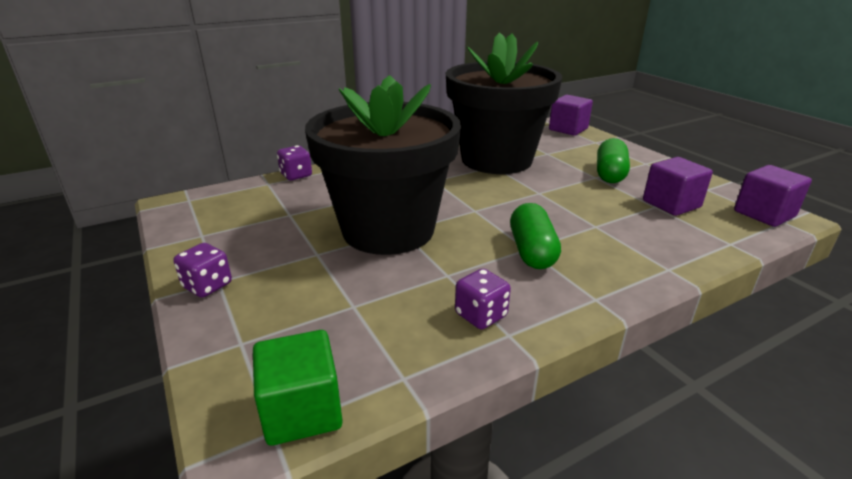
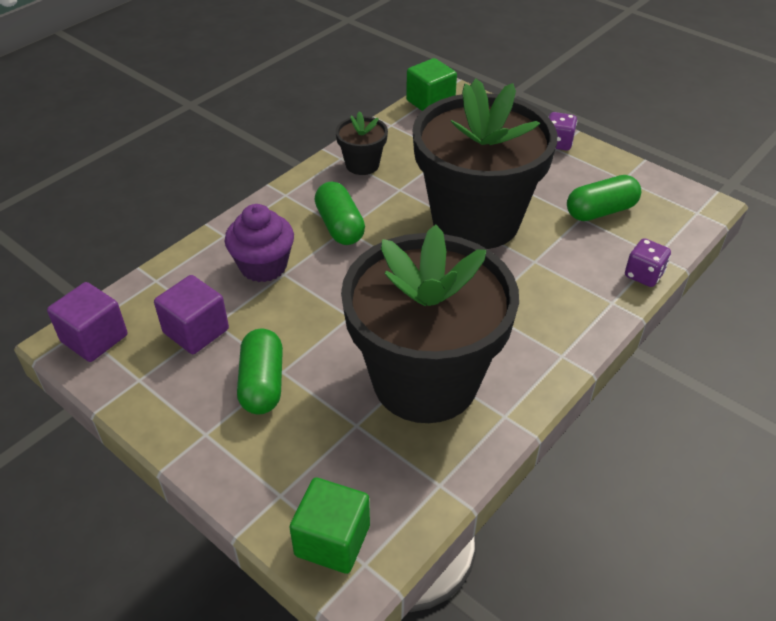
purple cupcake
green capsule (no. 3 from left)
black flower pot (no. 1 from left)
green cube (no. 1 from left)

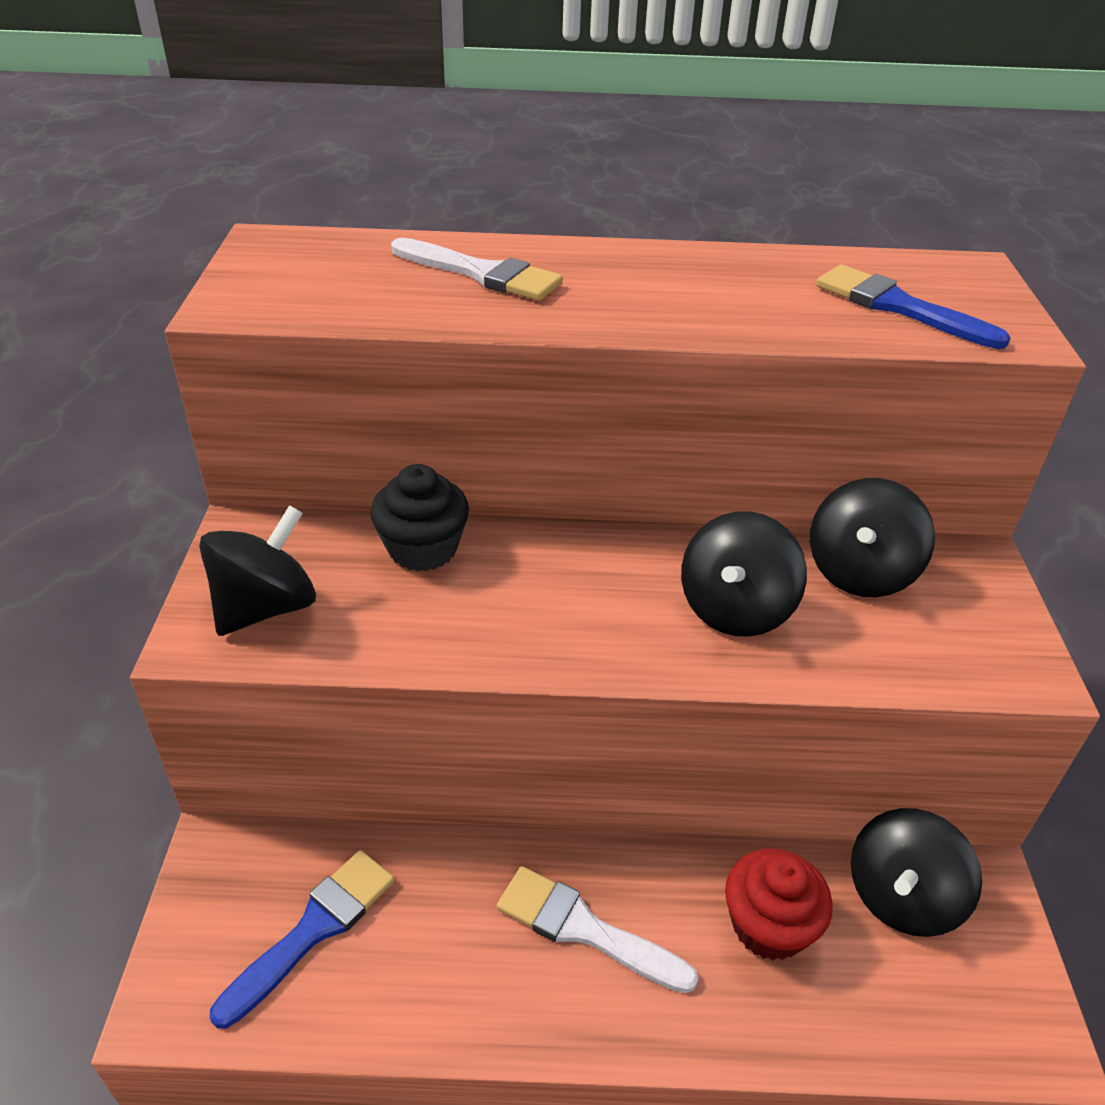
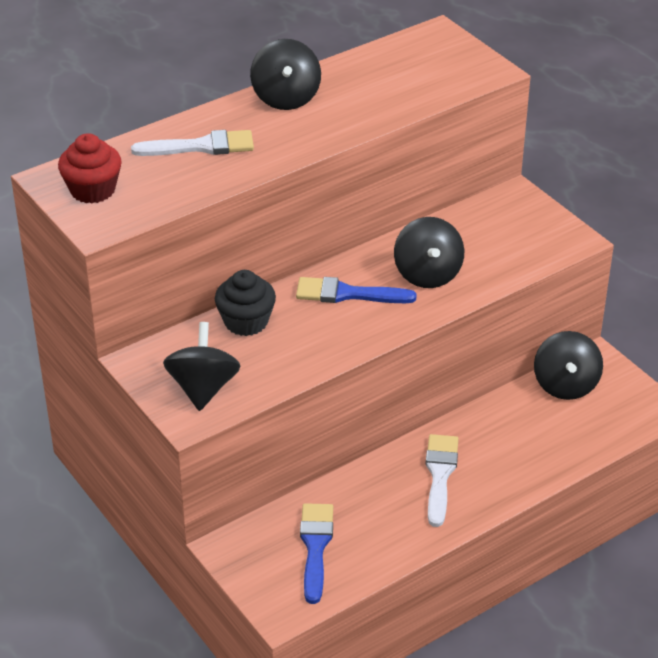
red cupcake
black spinning top (no. 2 from left)
blue brush (no. 2 from left)
white brush (no. 2 from left)

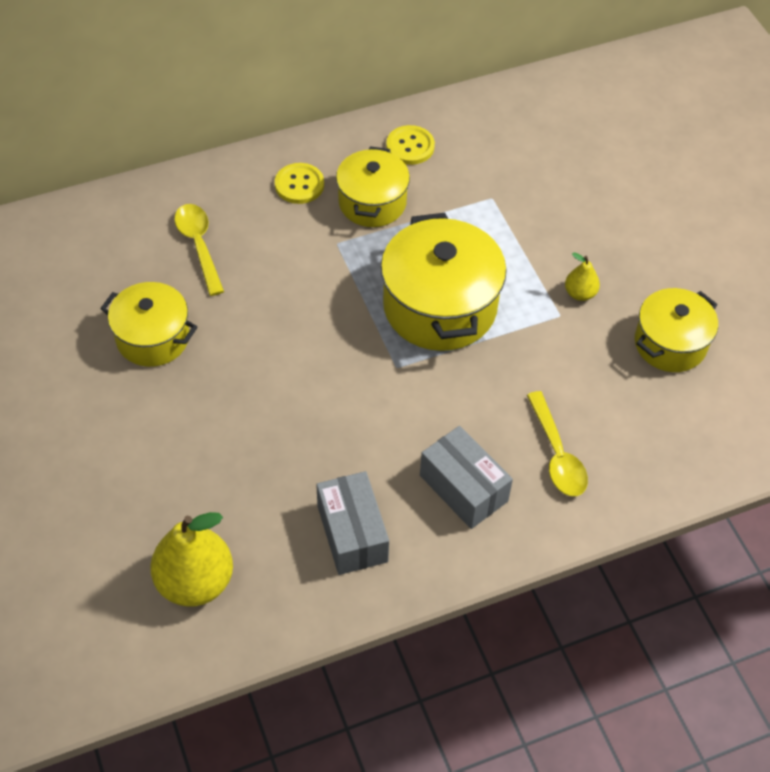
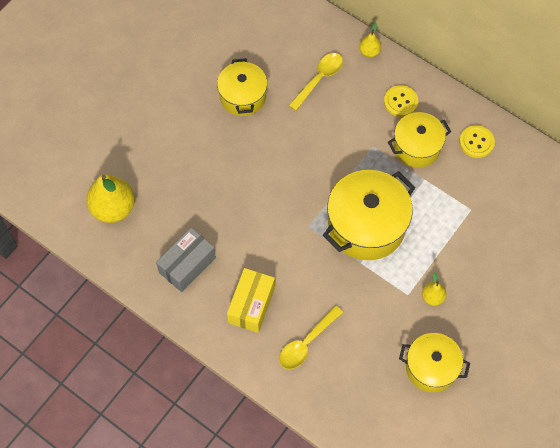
yellow pear (no. 2 from left)
yellow box

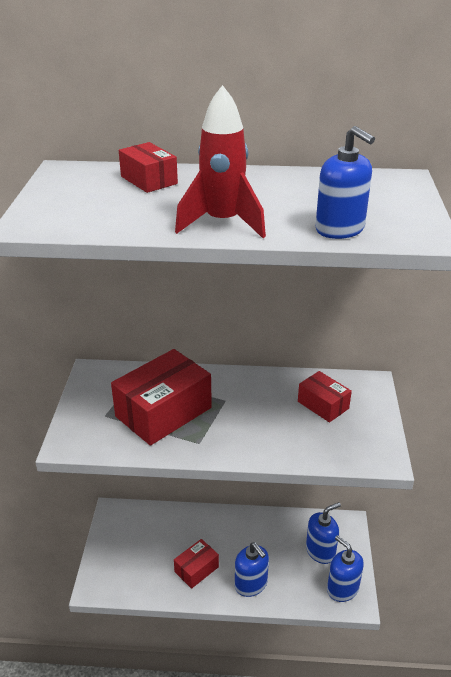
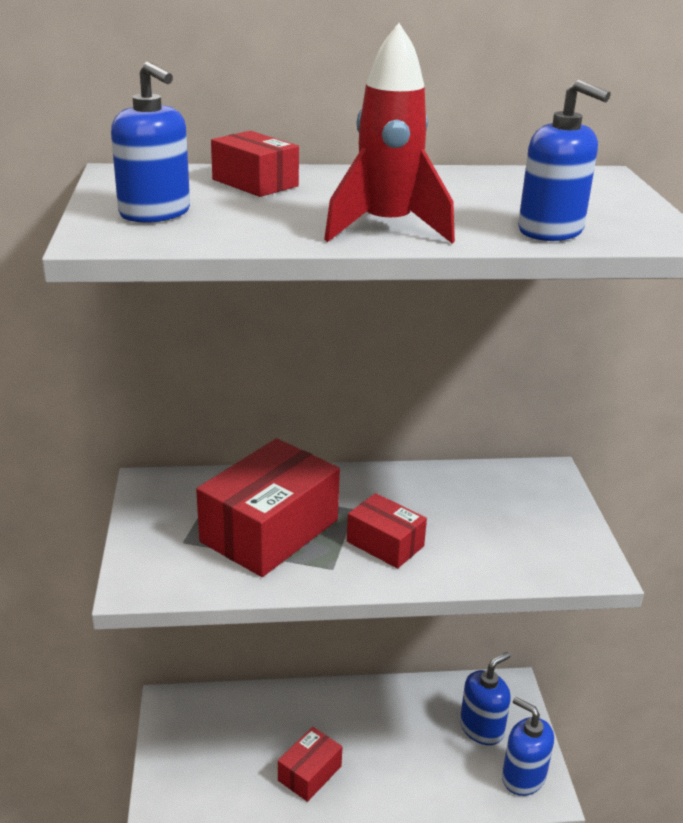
blue soap dispenser (no. 1 from left)
red box (no. 4 from left)

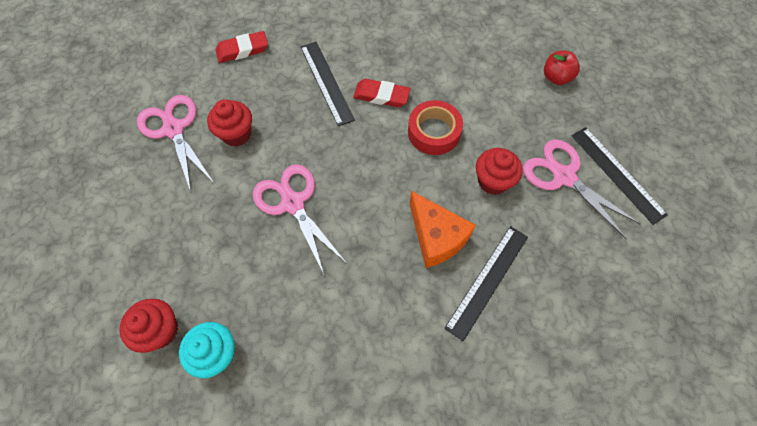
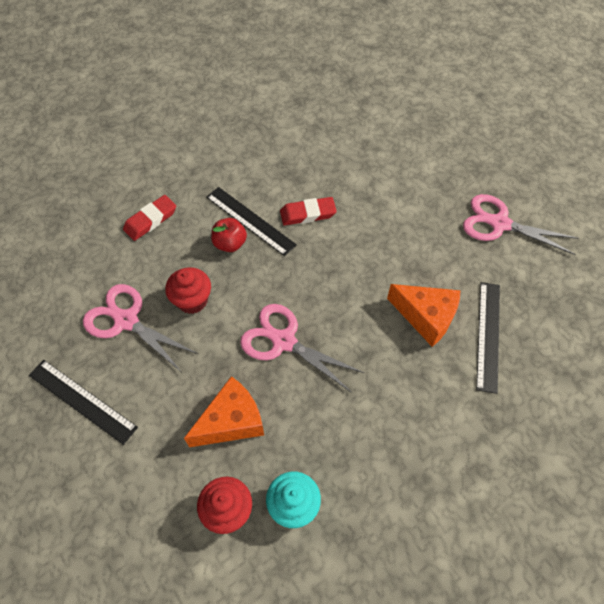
red tape
red cupcake (no. 3 from left in the first image)
orange cheese (no. 1 from left)
red apple
black ruler (no. 1 from left)

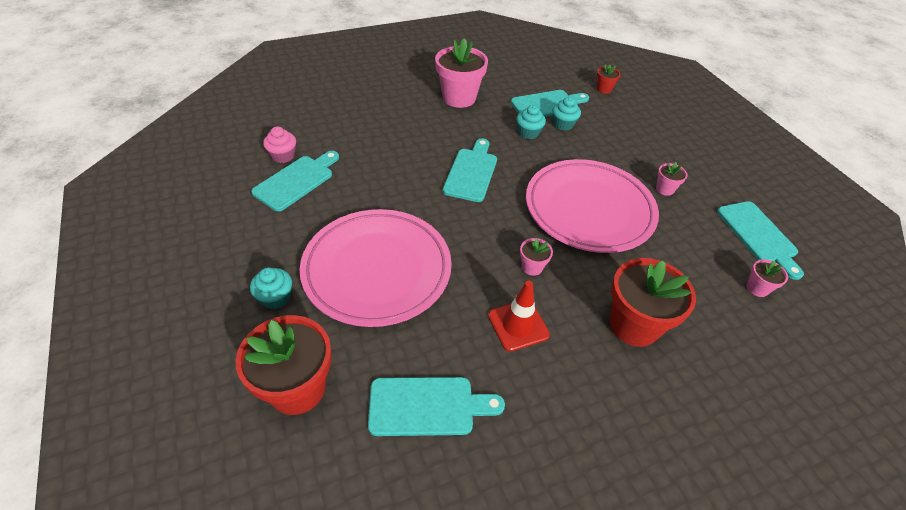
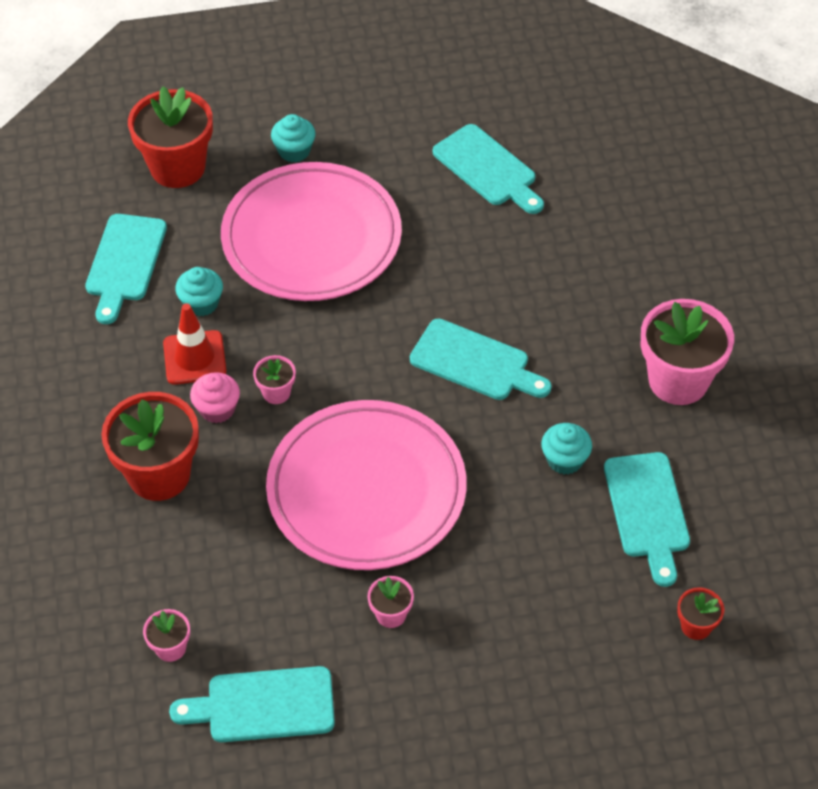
pink cupcake
turquoise cupcake (no. 1 from left)

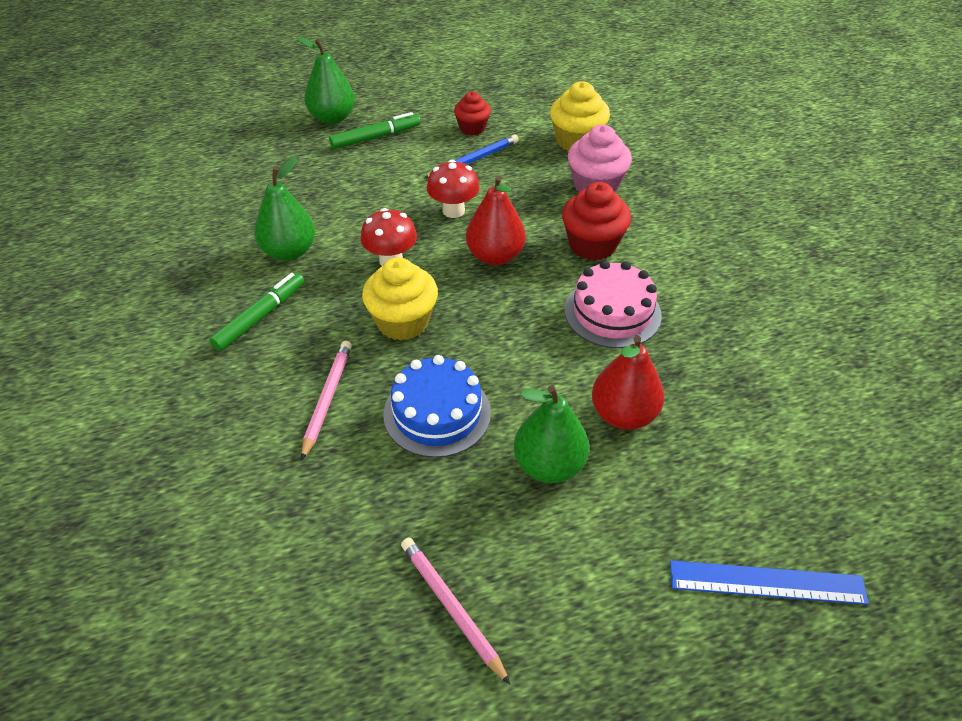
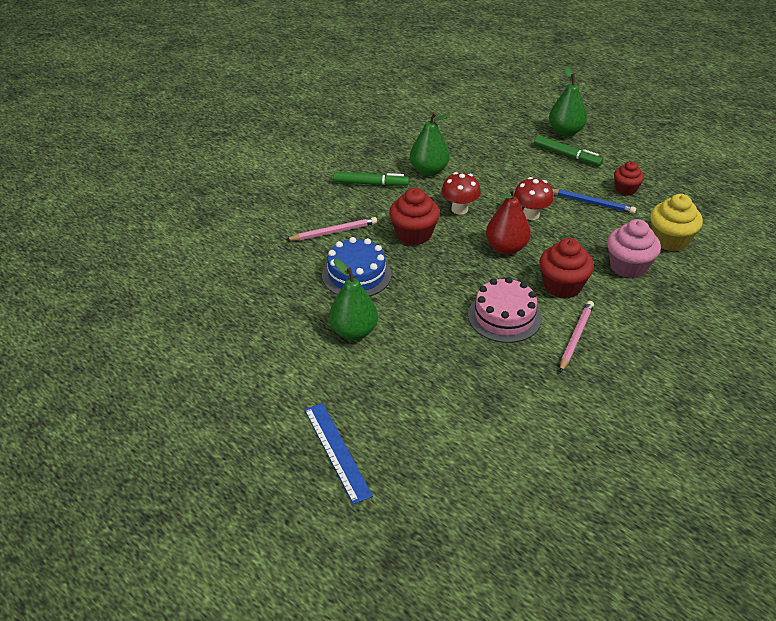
red pear (no. 2 from left in the first image)
pink pencil (no. 2 from left)
red cupcake (no. 1 from left)

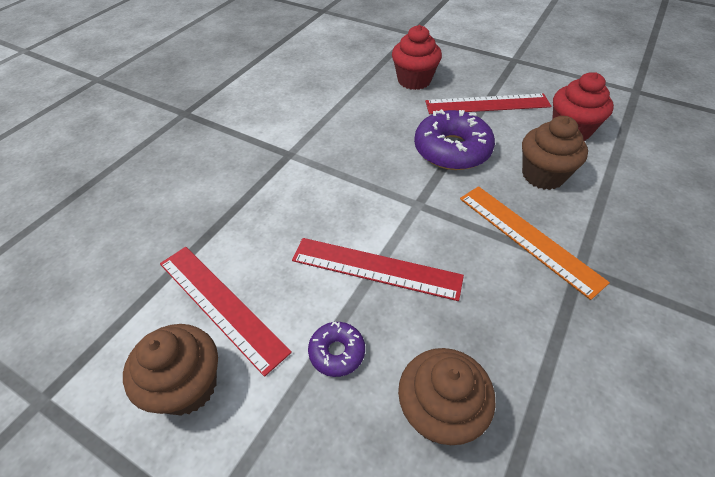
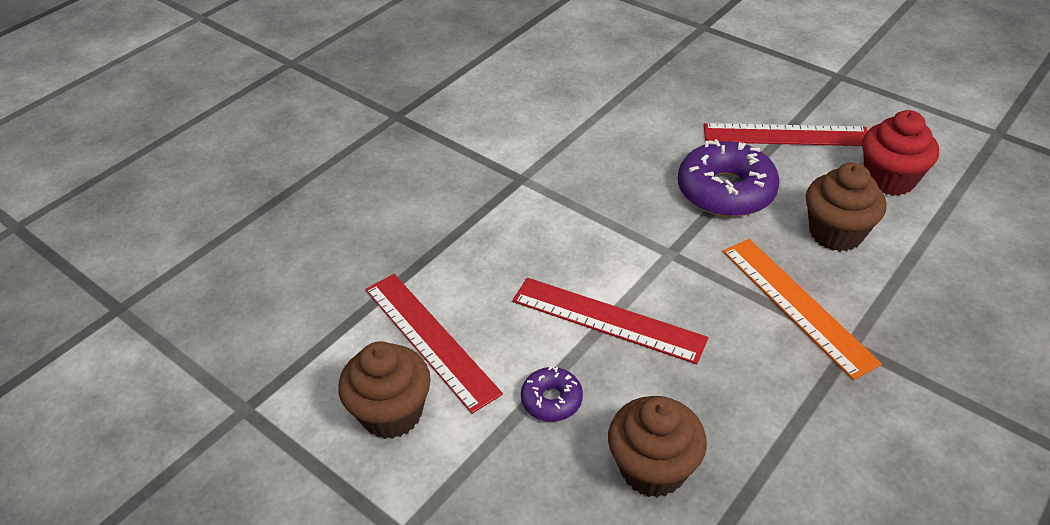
red cupcake (no. 1 from left in the first image)

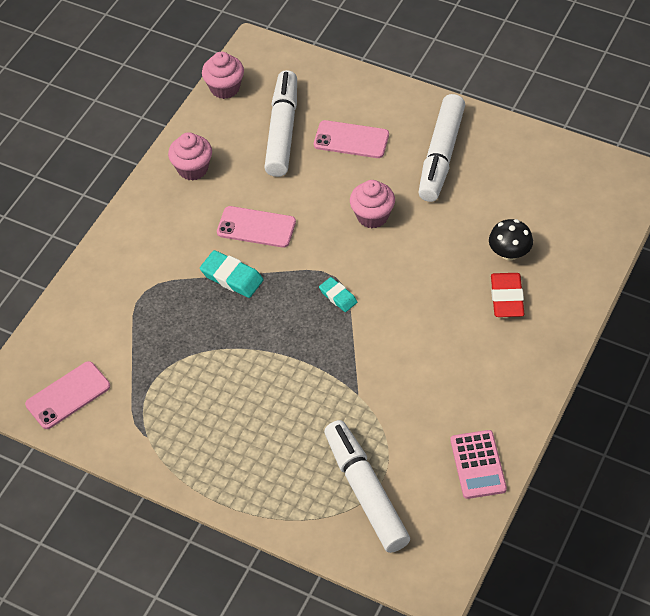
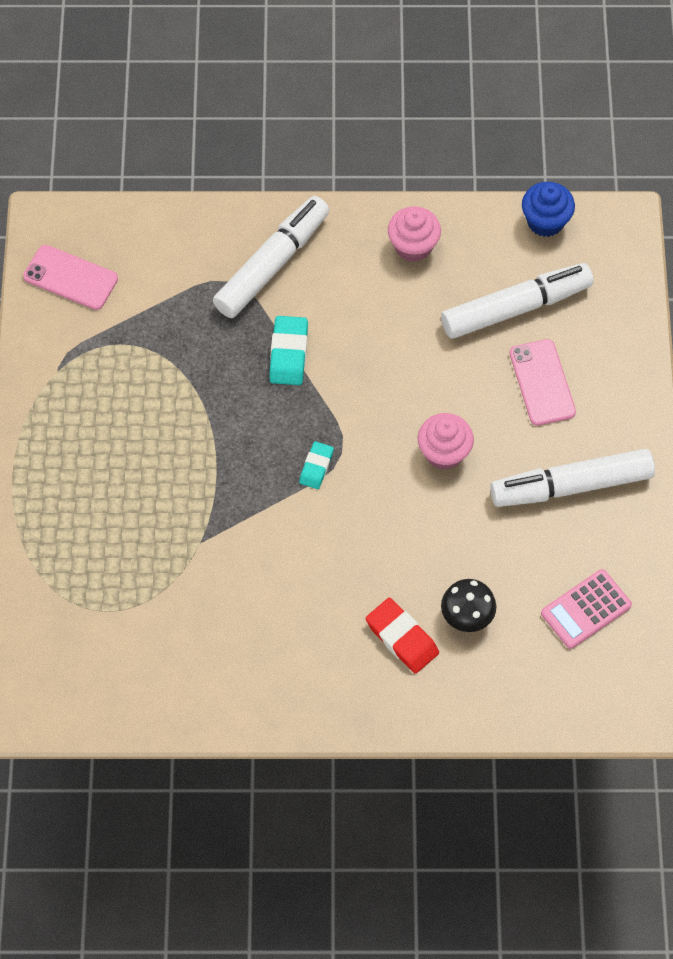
pink phone (no. 2 from left in the first image)
white marker (no. 1 from left)
pink calculator
blue cupcake
red eraser

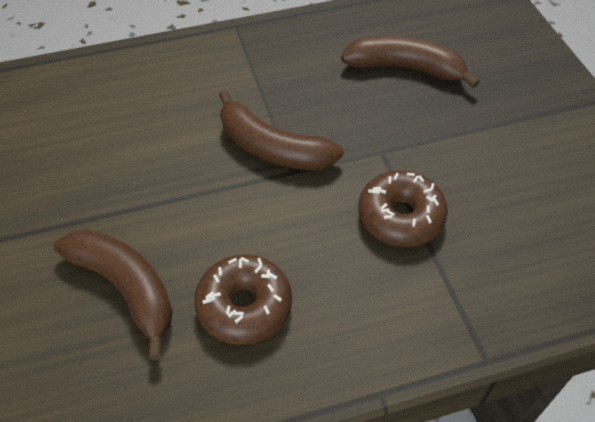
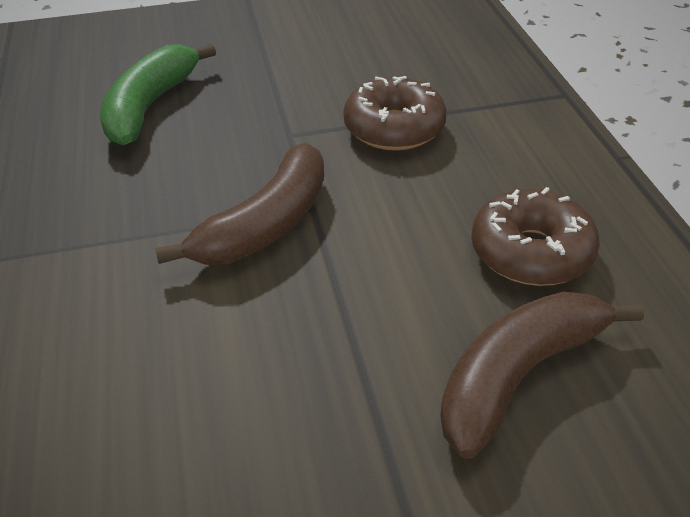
green banana

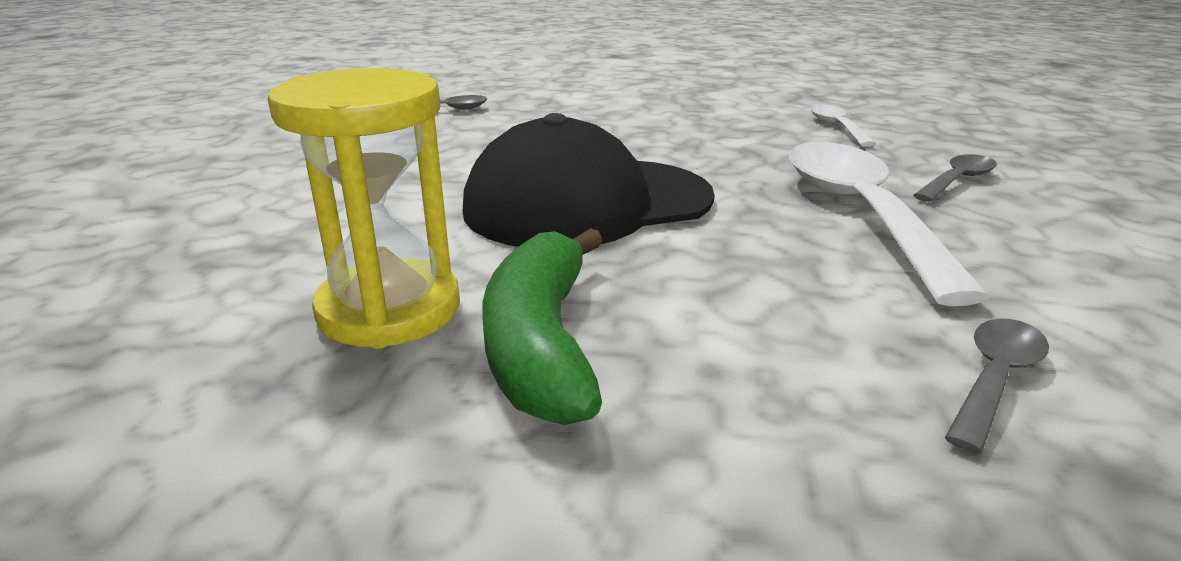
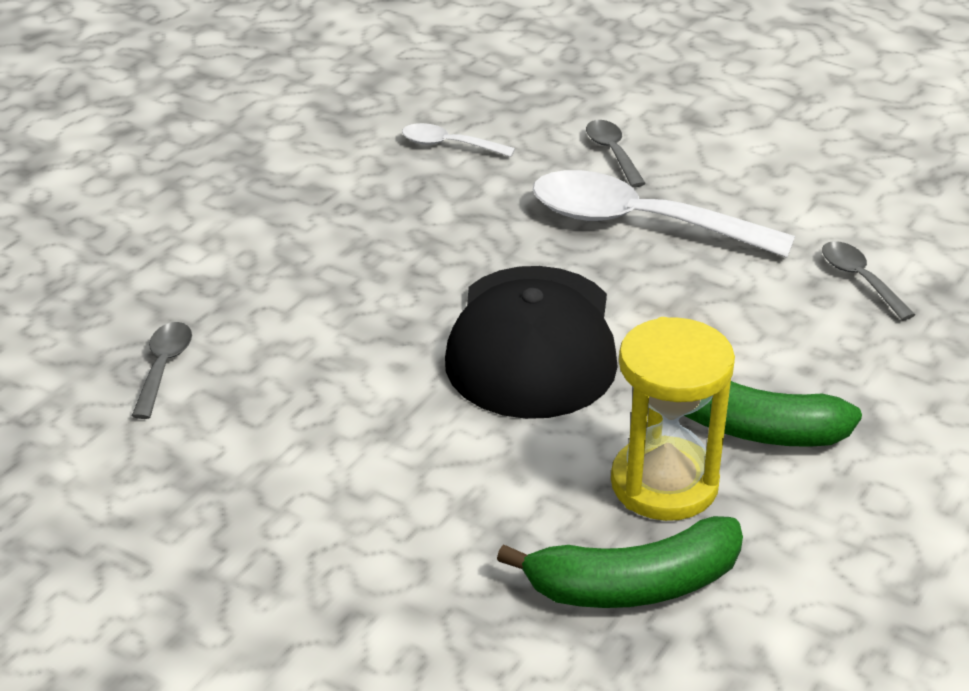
green banana (no. 1 from left)

